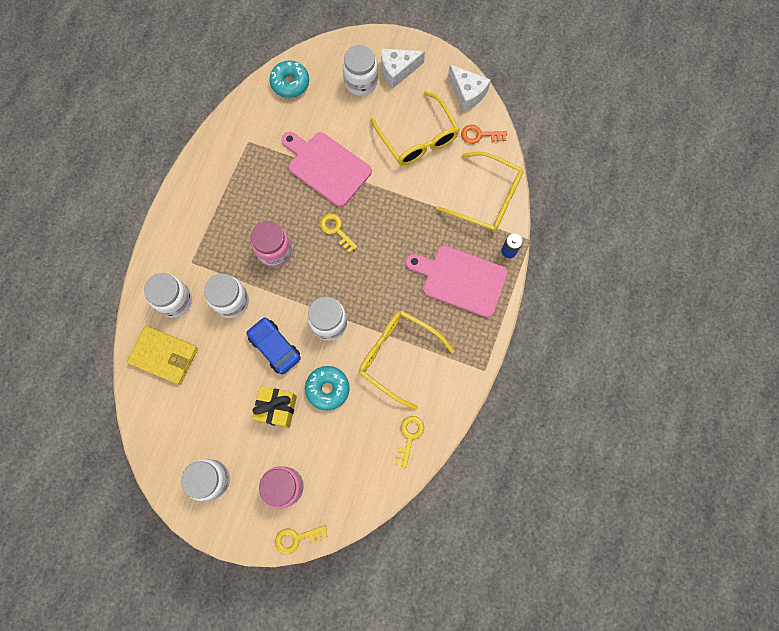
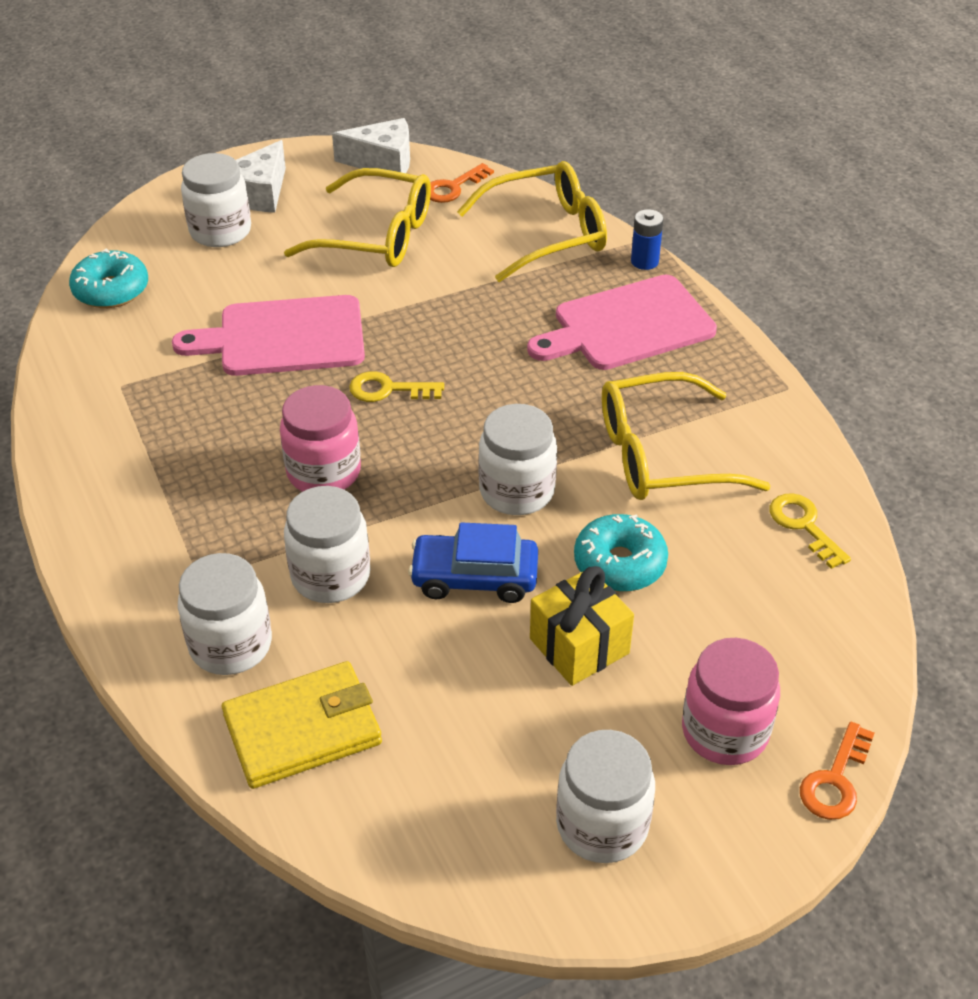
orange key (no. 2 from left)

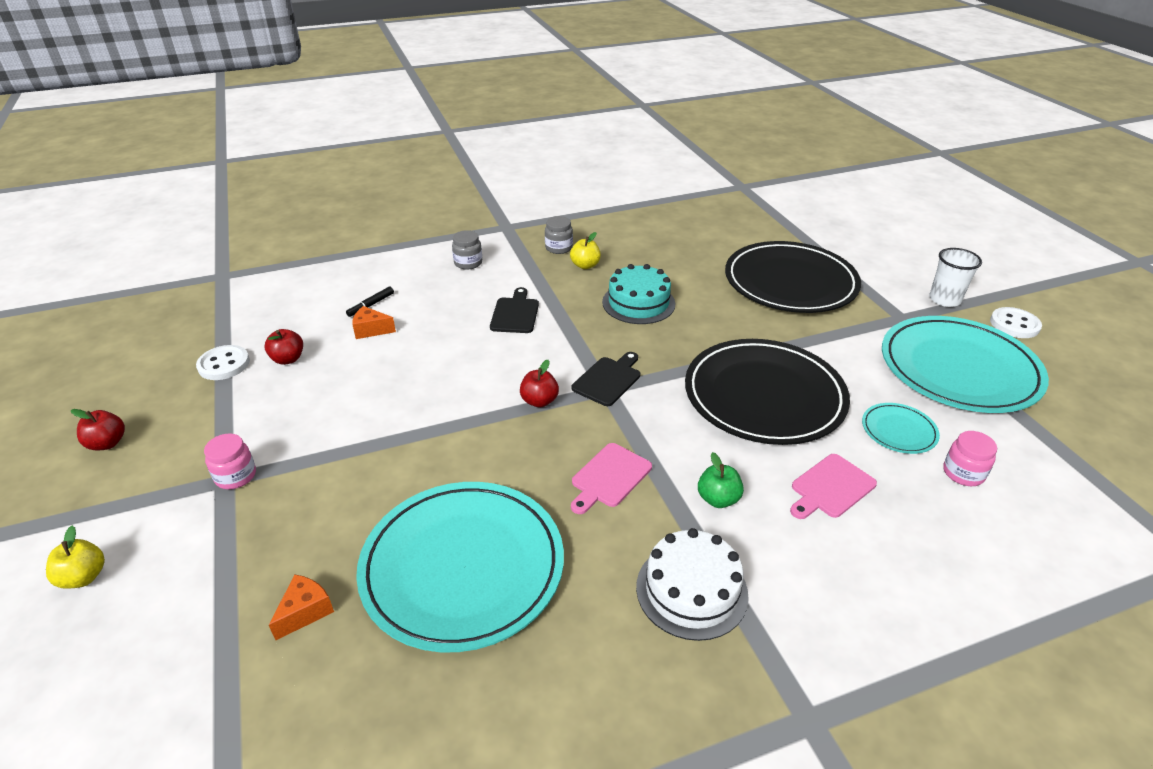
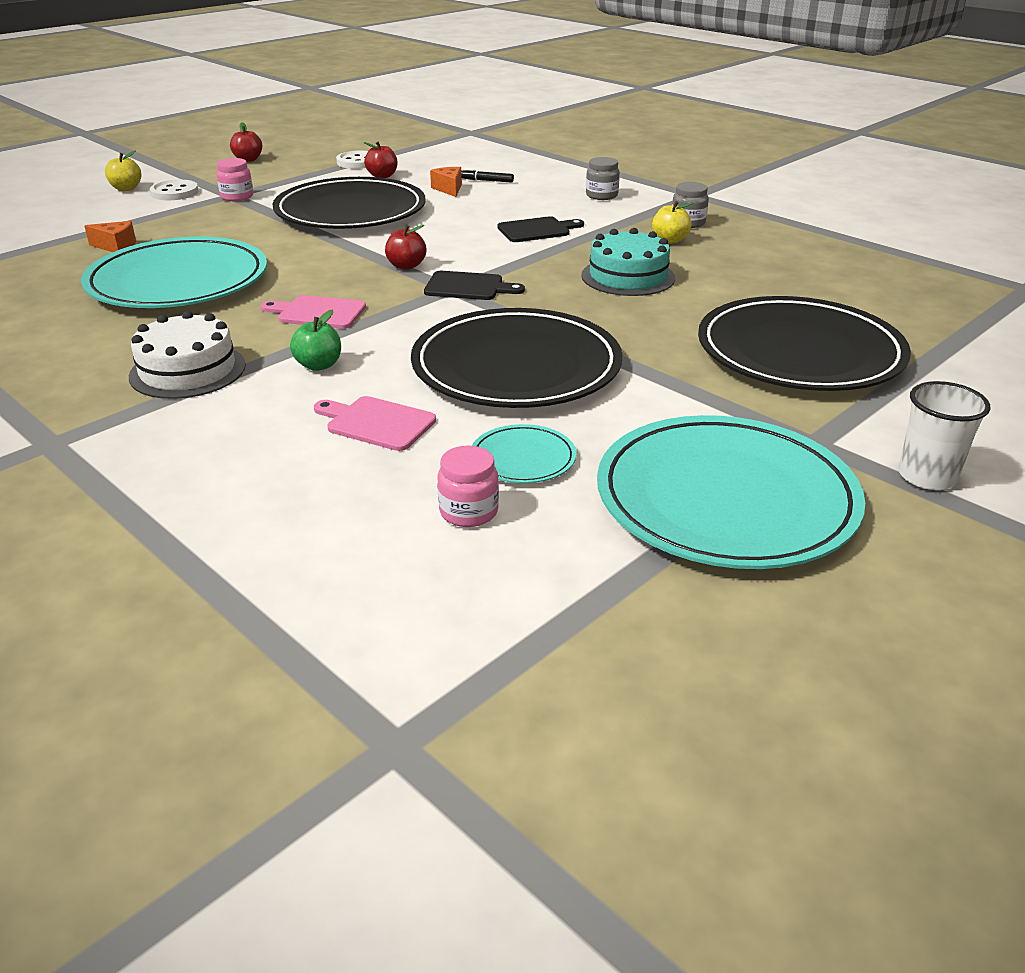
black plate (no. 1 from left)
white button (no. 1 from left)

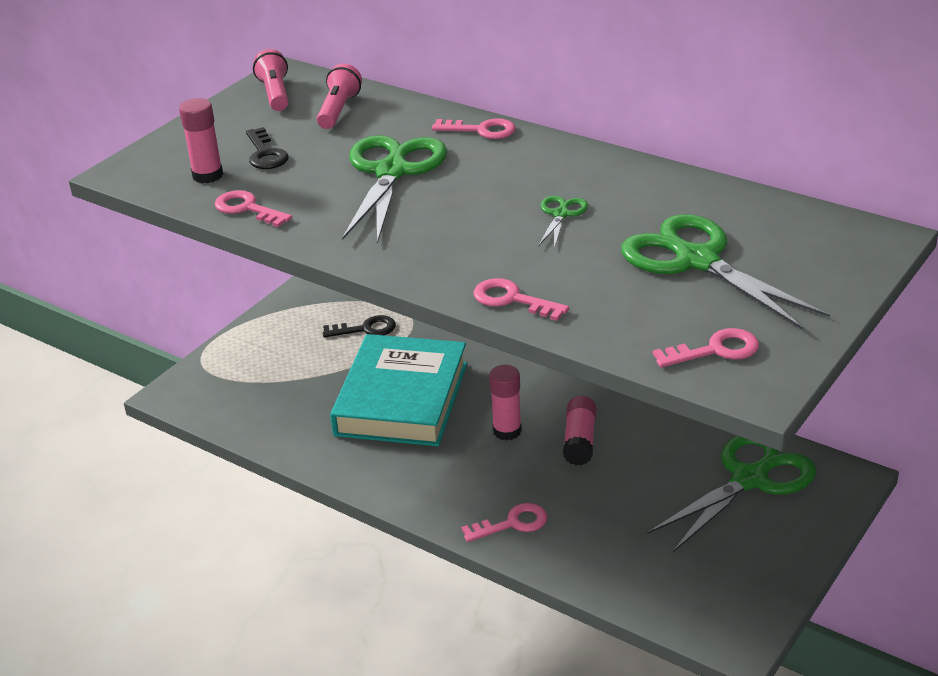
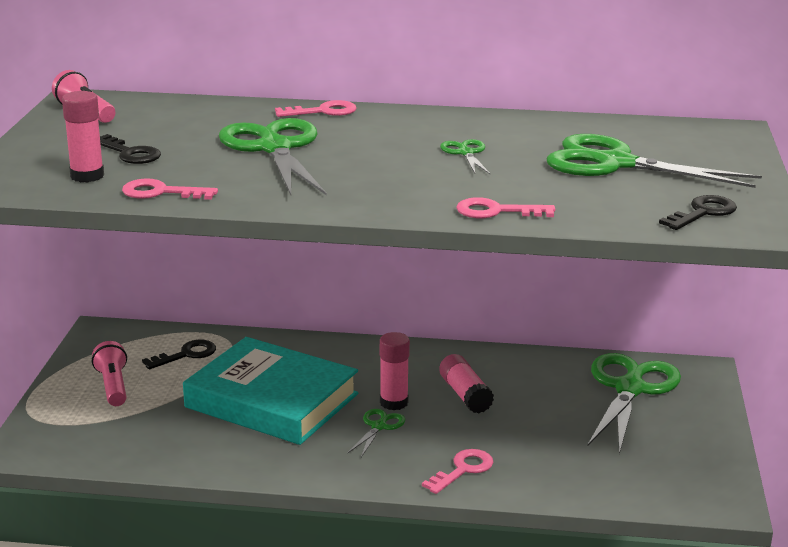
green scissors (no. 2 from left)
pink flashlight (no. 2 from left)
black key (no. 3 from left)
turquoise book

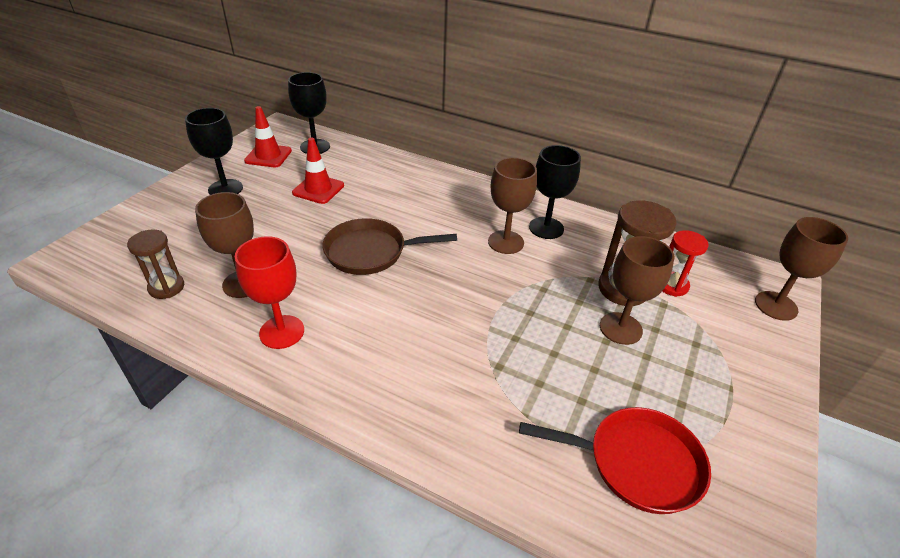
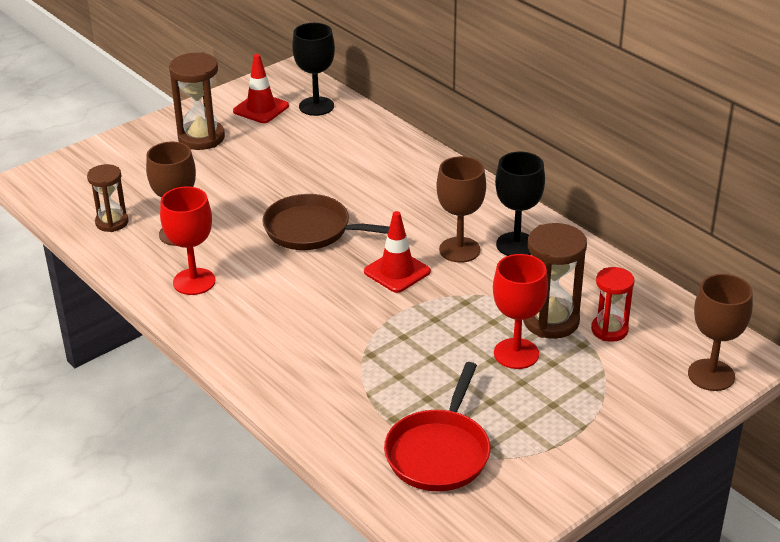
red traffic cone (no. 2 from left)
brown hourglass (no. 2 from left)
red goblet (no. 2 from left)
red pan

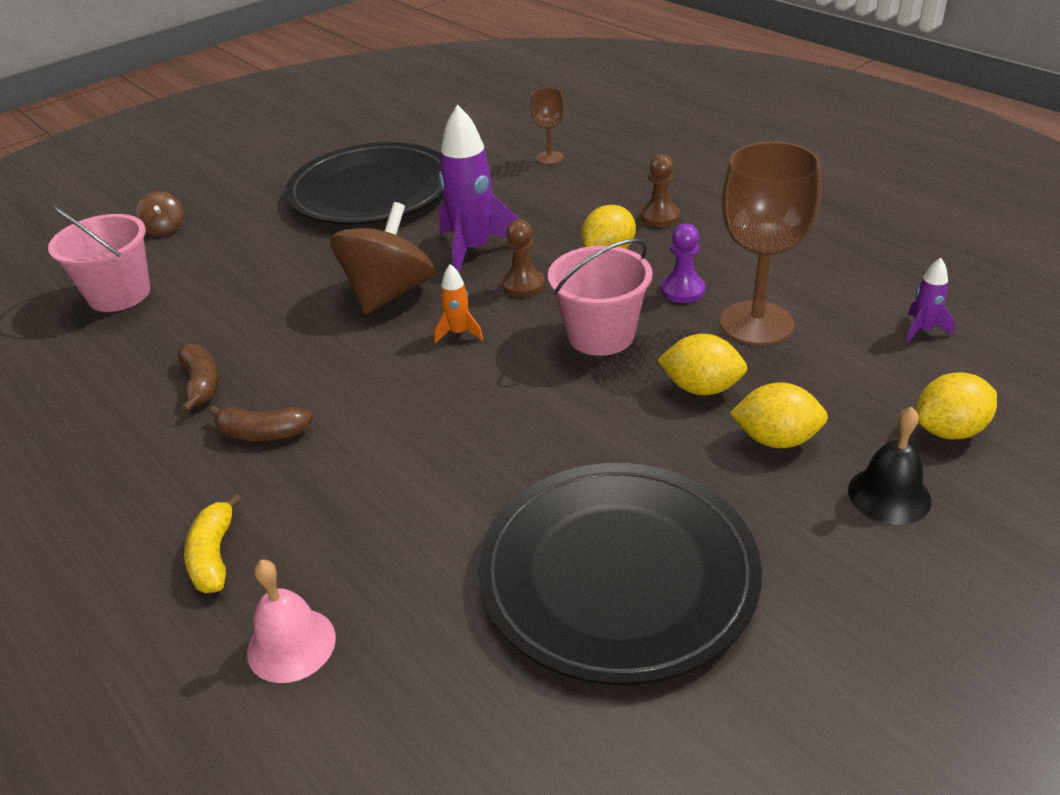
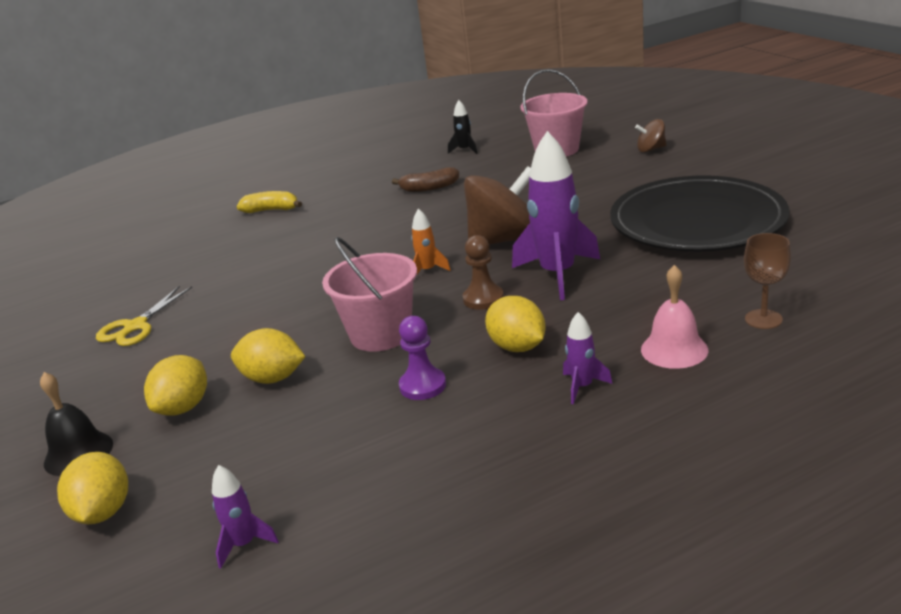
brown banana (no. 2 from left in the first image)
brown goblet (no. 2 from left in the first image)
black rocket
pink bell
yellow scissors
purple rocket (no. 3 from left)
brown spinning top (no. 1 from left)
yellow lemon (no. 3 from left)

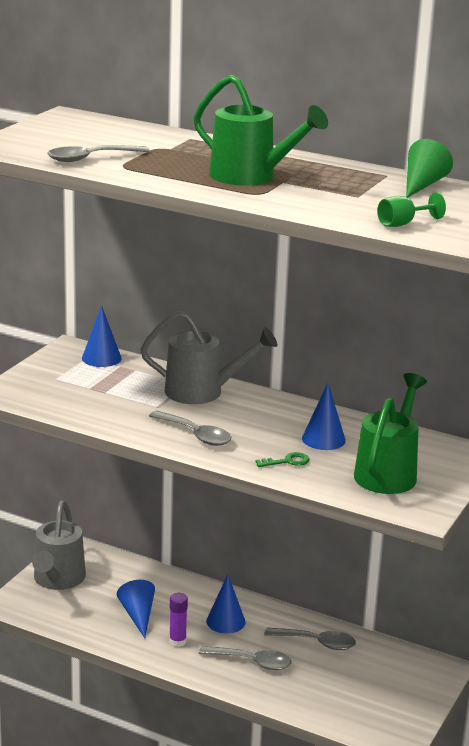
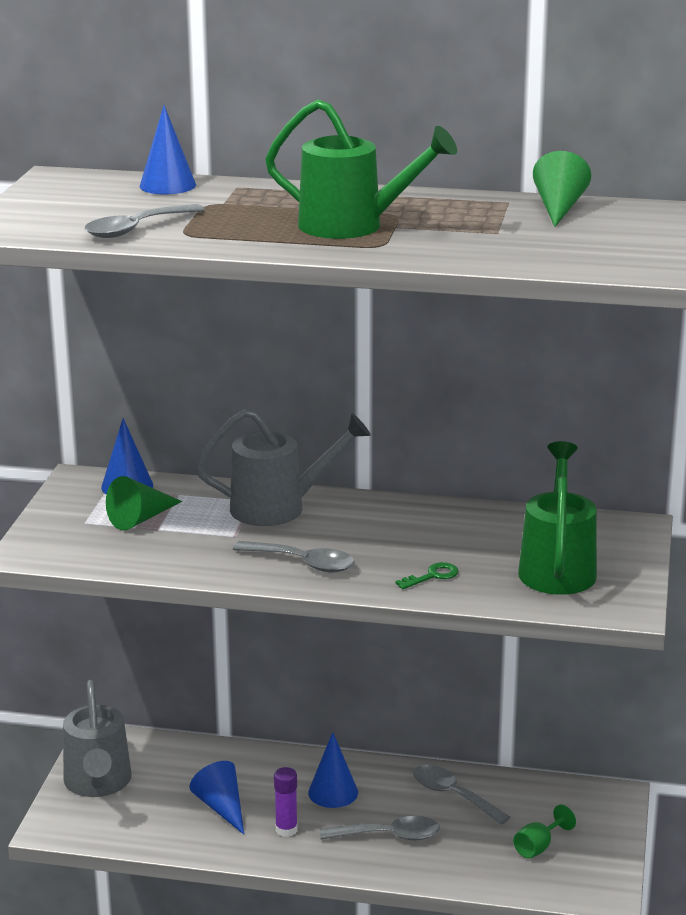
green cone (no. 1 from left)
blue cone (no. 2 from left)
green goblet
grey spoon (no. 4 from left)

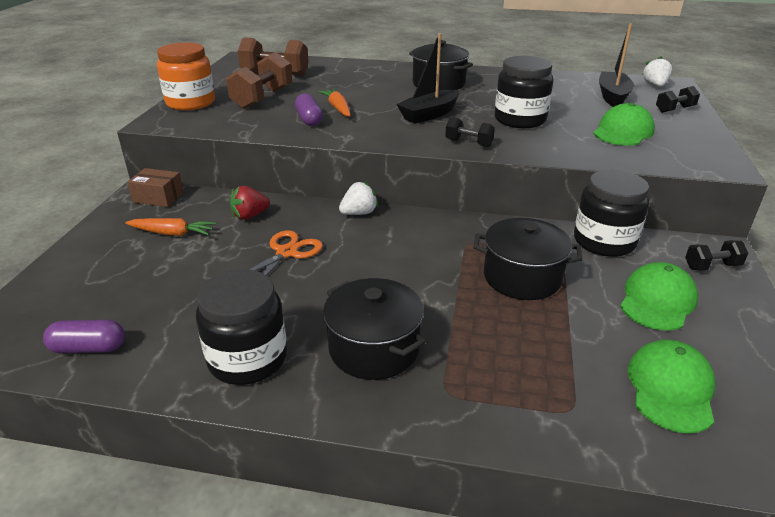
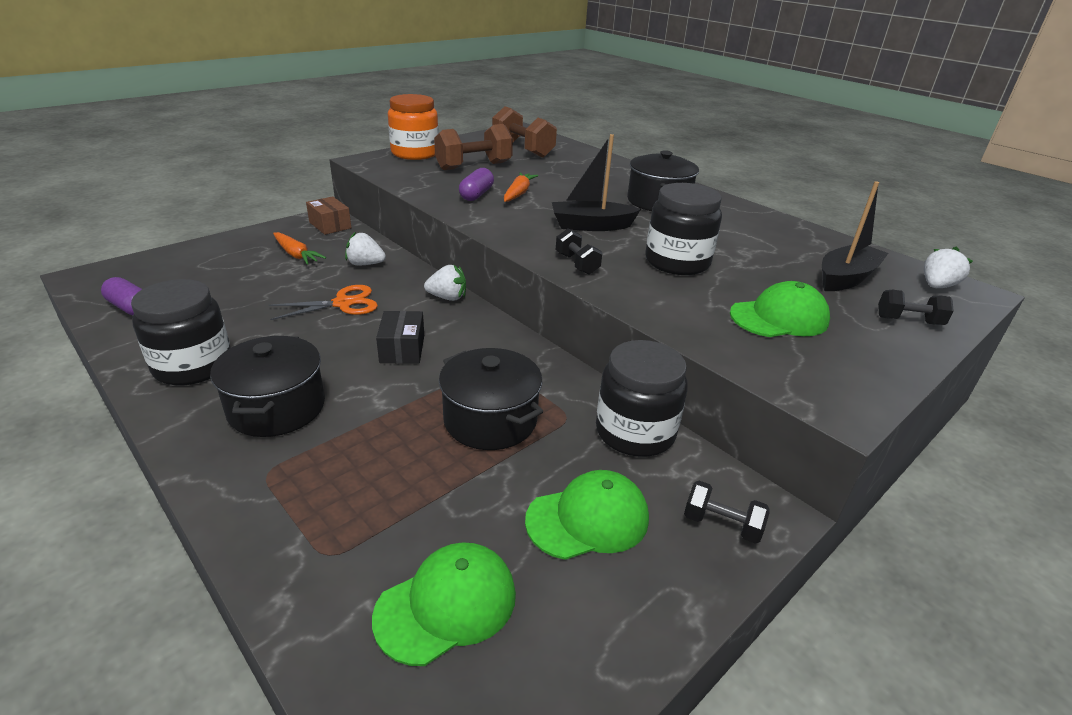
black box
white strawberry (no. 1 from left)

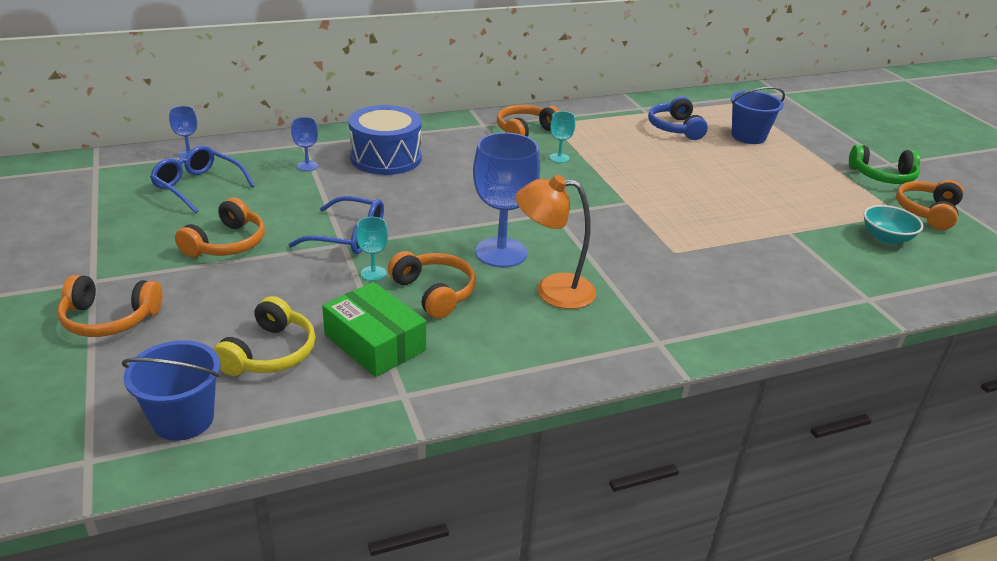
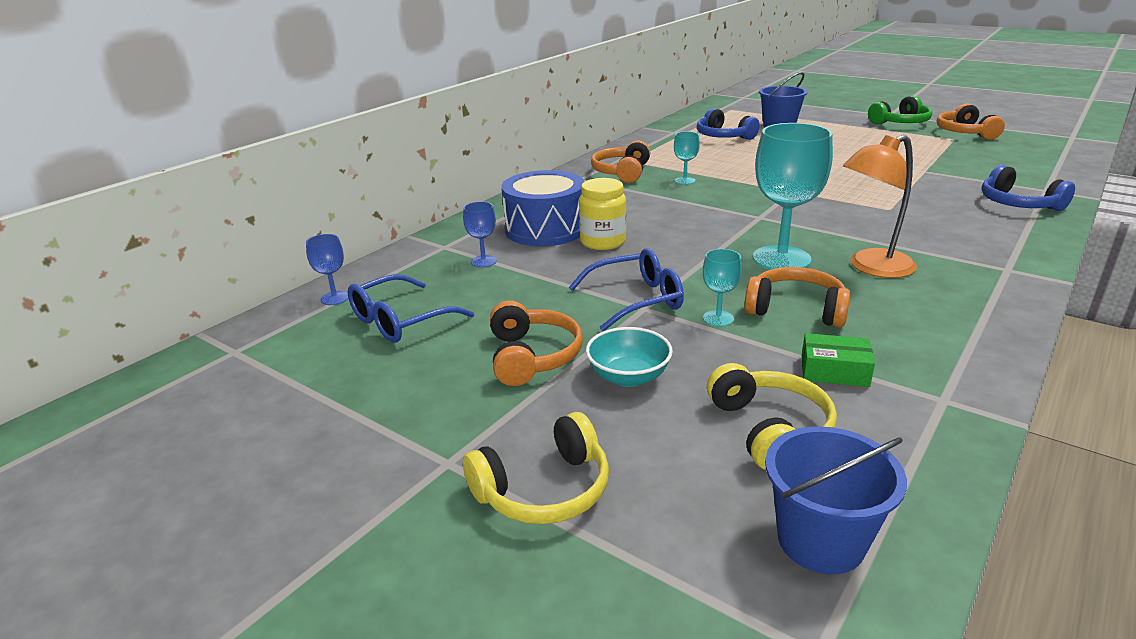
yellow jar
blue headphones (no. 2 from left)
turquoise bowl
yellow headphones (no. 1 from left)
turquoise goblet (no. 3 from left)
blue glasses (no. 1 from left)
green box

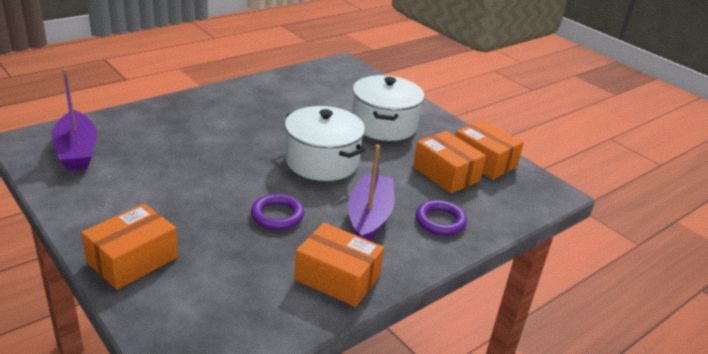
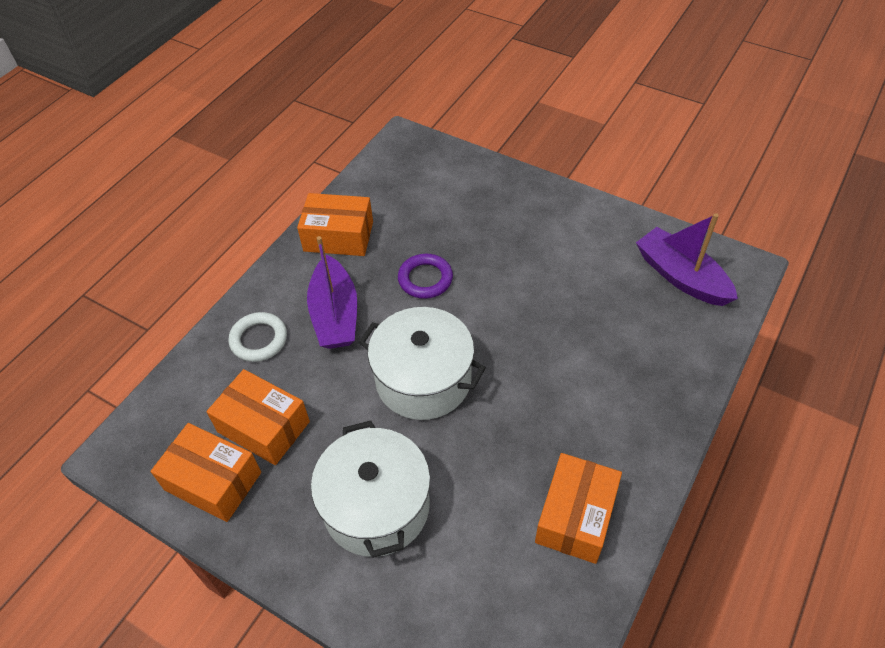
orange box (no. 4 from left)
white ring

